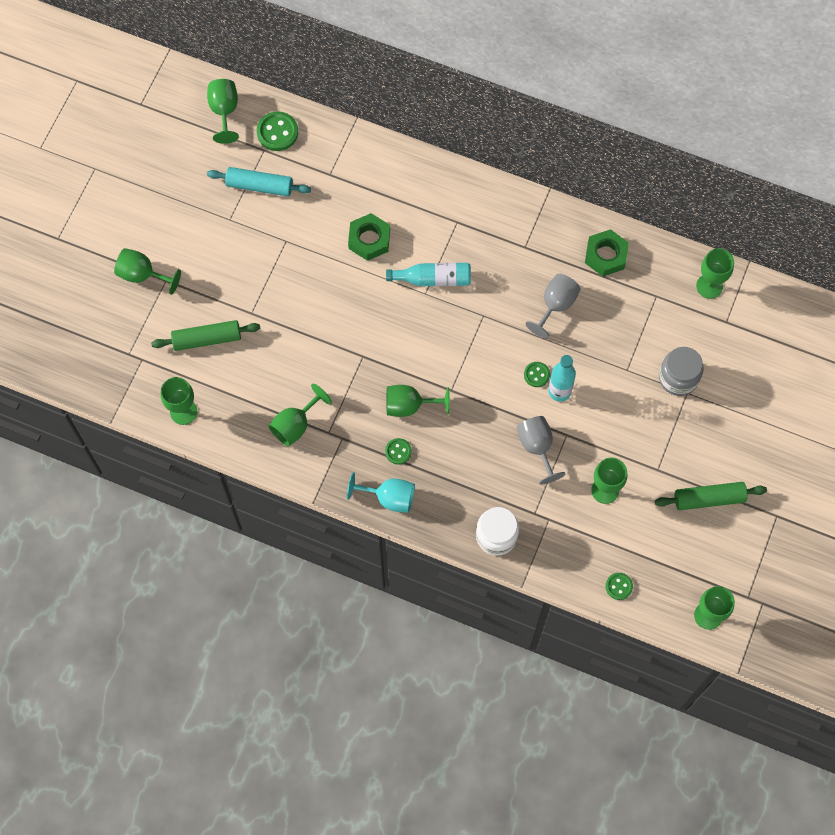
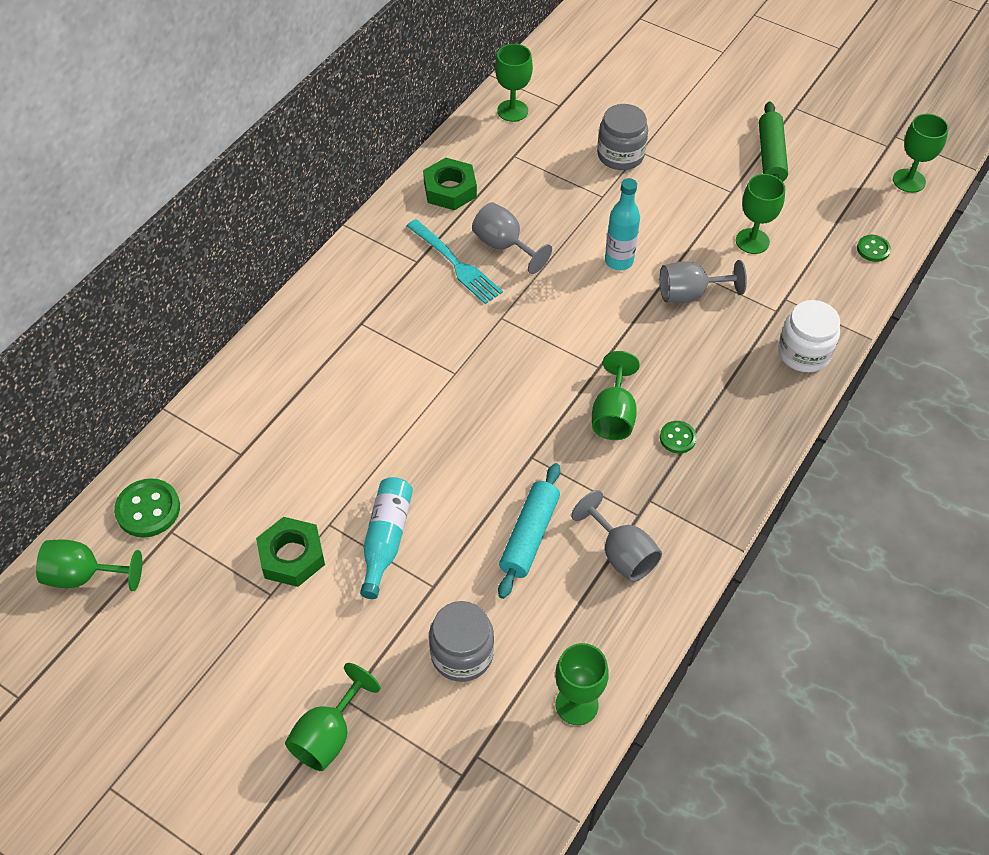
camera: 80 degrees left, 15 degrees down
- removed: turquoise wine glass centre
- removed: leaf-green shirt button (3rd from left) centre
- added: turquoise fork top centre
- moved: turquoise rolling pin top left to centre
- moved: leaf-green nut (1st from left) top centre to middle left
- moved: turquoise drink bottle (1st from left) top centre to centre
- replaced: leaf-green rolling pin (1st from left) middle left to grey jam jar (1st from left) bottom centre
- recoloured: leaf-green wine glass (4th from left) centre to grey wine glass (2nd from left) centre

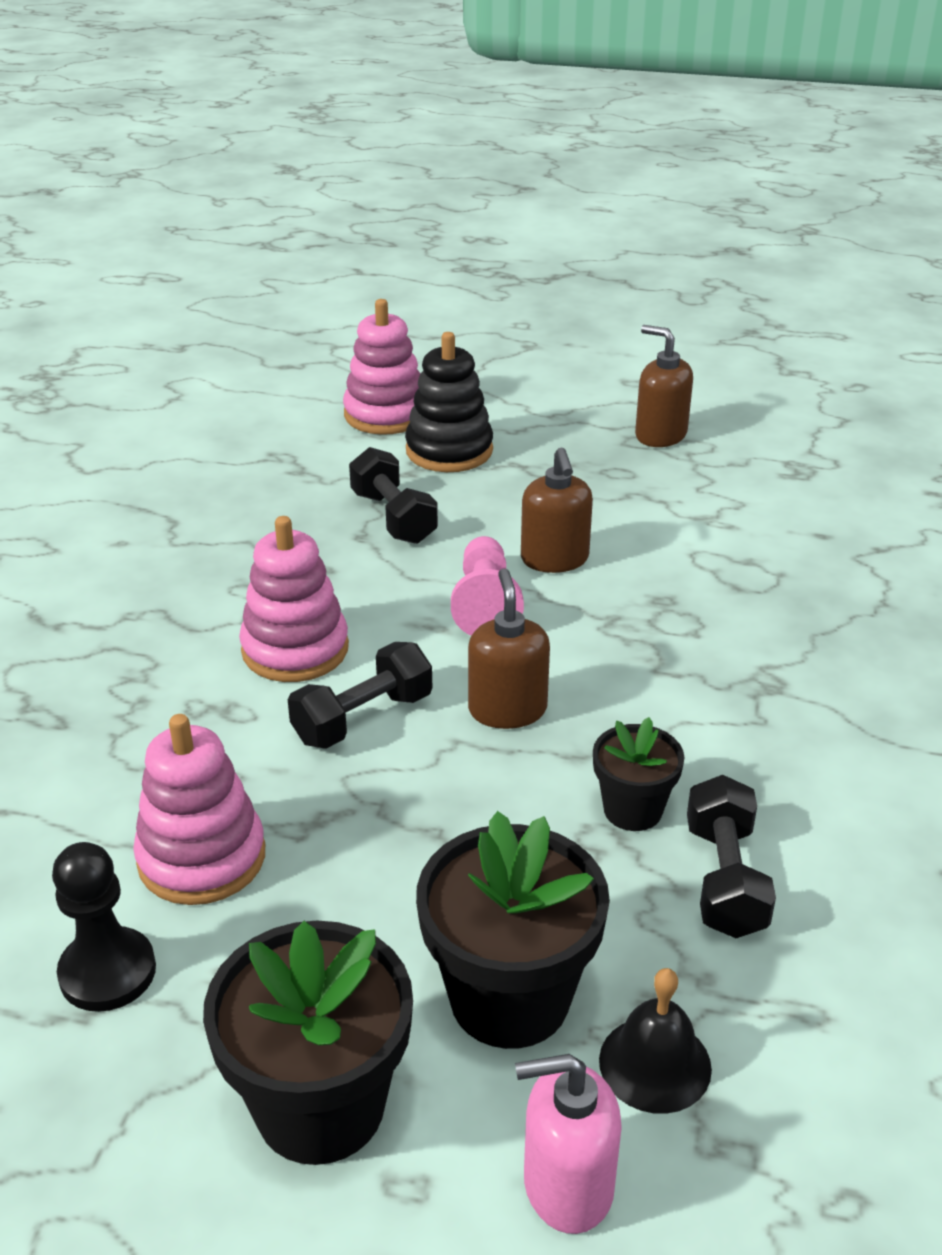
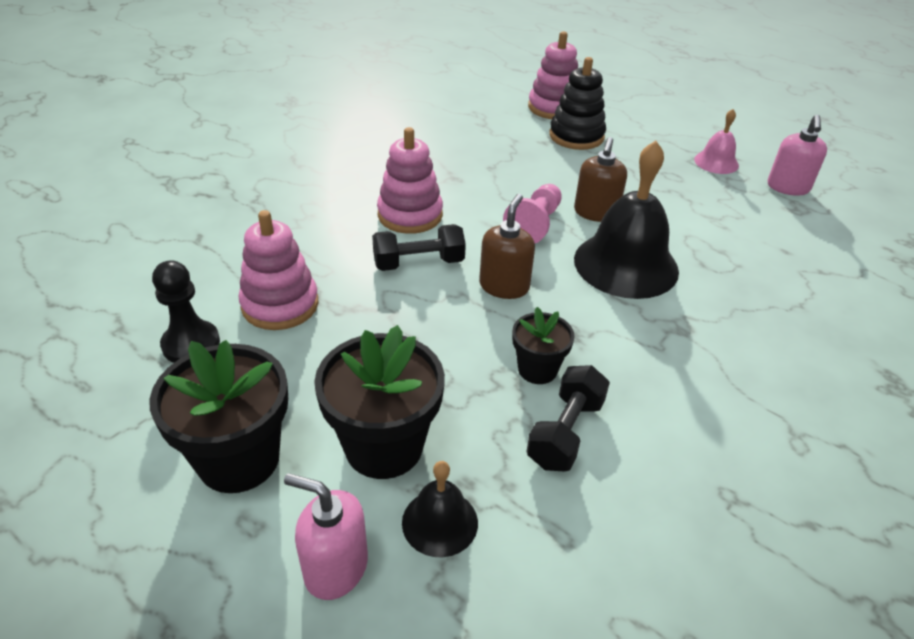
camera: 25 degrees right, 5 degrees up
- removed: ebony hand weight (2nd from left) centre
- added: ebony school bell (2nd from left) middle right
- added: pink pump bottle (2nd from left) top right
- replaced: brown pump bottle (3rd from left) top right to pink school bell top right

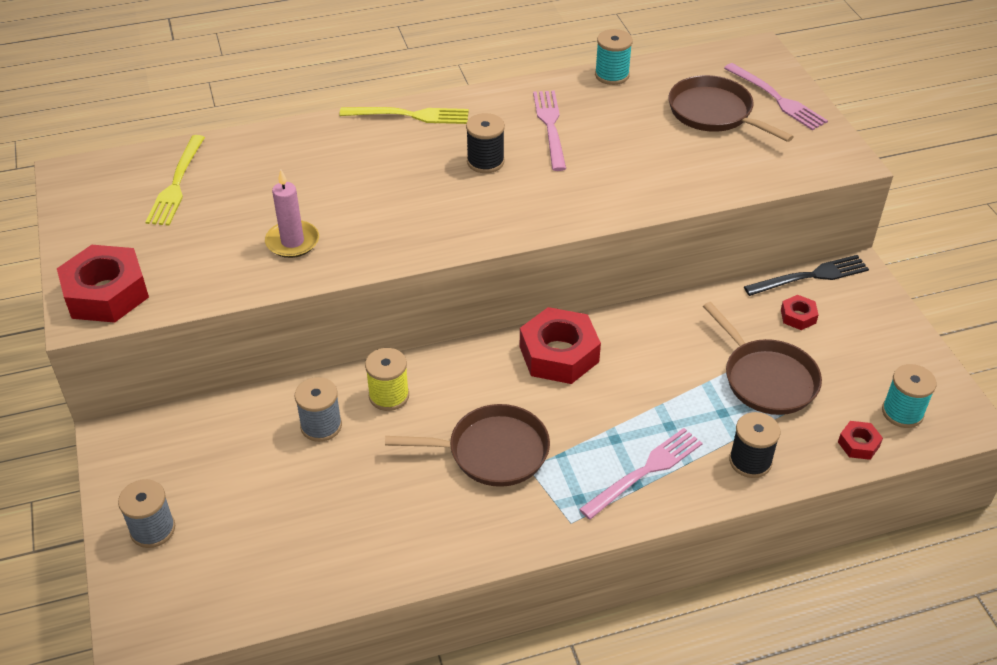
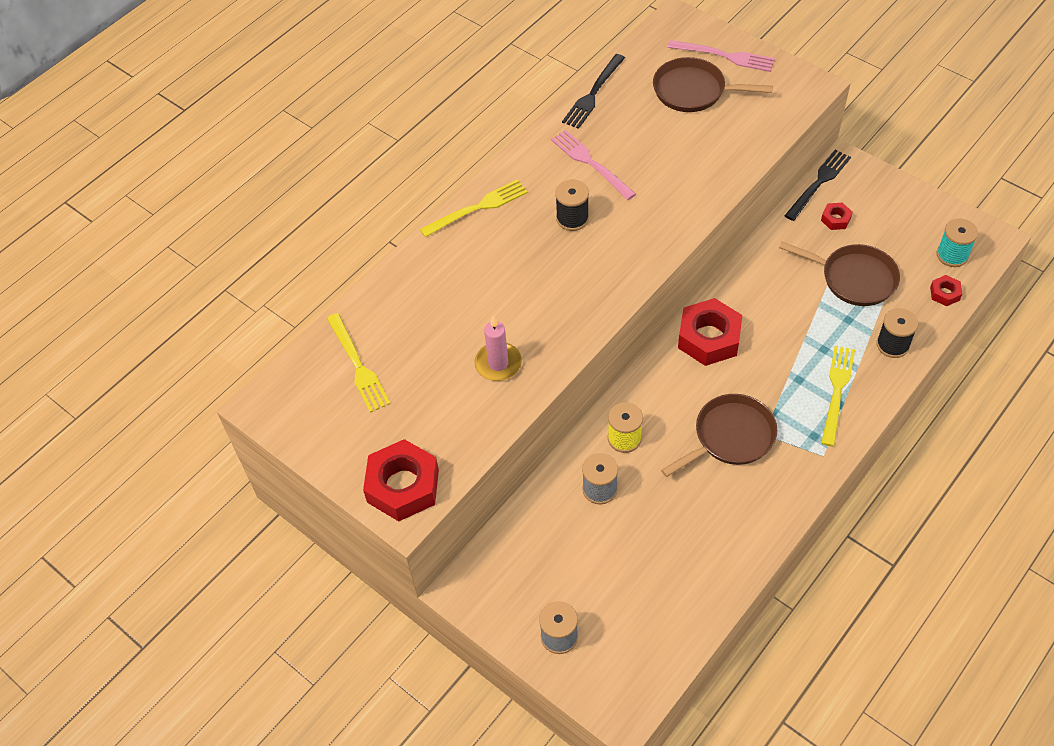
camera: 30 degrees left, 10 degrees up
- replaced: turquoise bobbin (1st from left) top centre to ebony fork (1st from left) top centre
- recoloured: pink fork (2nd from left) bottom centre to yellow fork (3rd from left) middle right

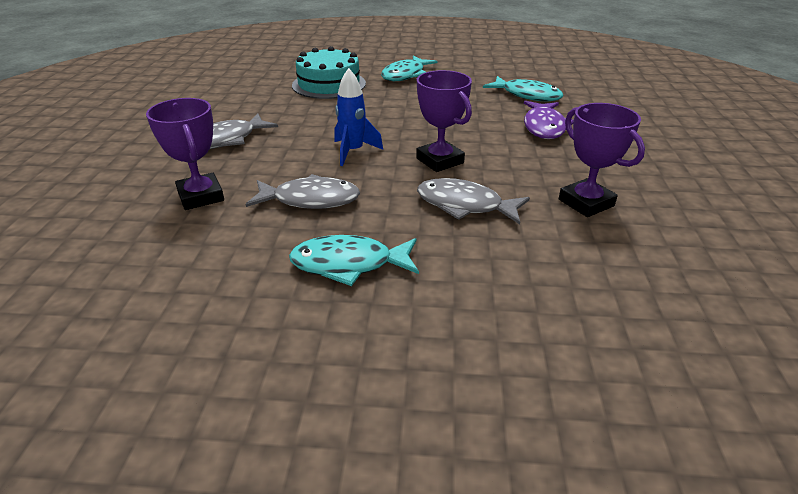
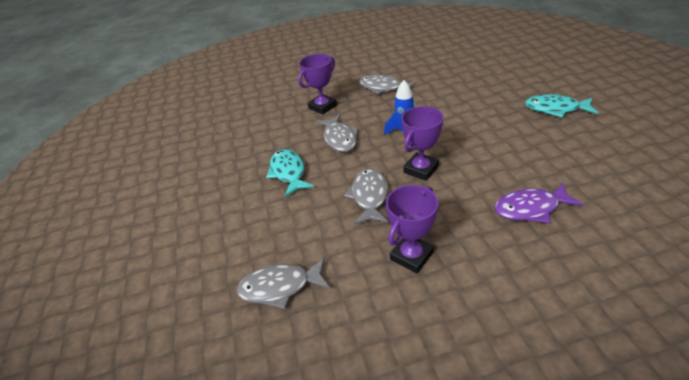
camera: 75 degrees right, 5 degrees up
- removed: turquoise gateau top centre
- removed: turquoise toy fish (3rd from left) top centre
- added: grey toy fish (1st from left) bottom centre

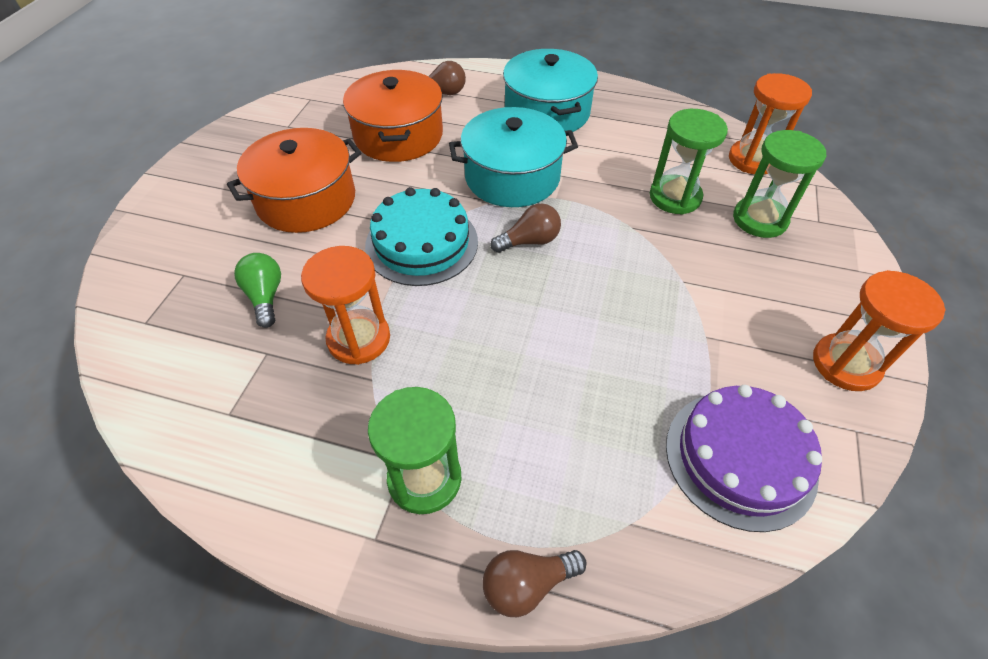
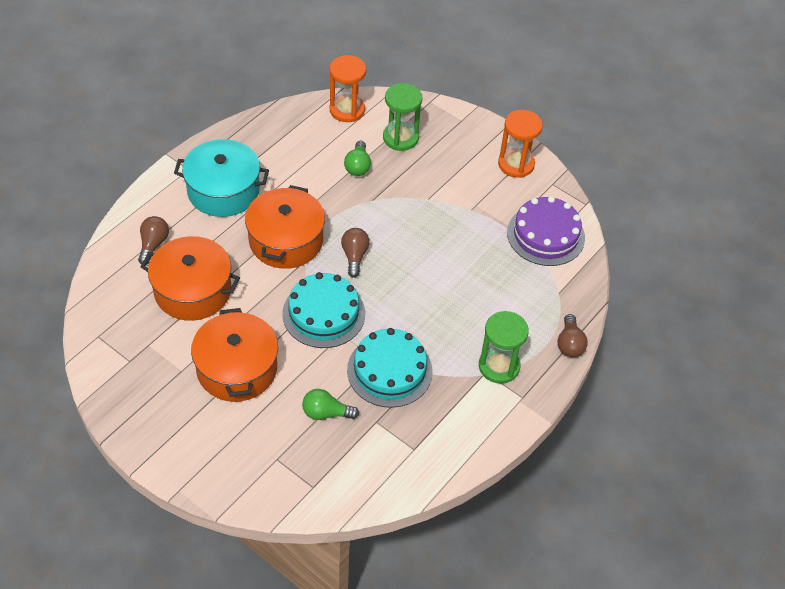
camera: 70 degrees left, 0 degrees up
- replaced: orange-coloured sandglass (1st from left) centre to turquoise gateau (2nd from left) centre
- replaced: leaf-green sandglass (2nd from left) top right to leaf-green light bulb (2nd from left) top centre
- recoloured: turquoise cooking pot (1st from left) top centre to orange-coloured cooking pot (3rd from left) centre

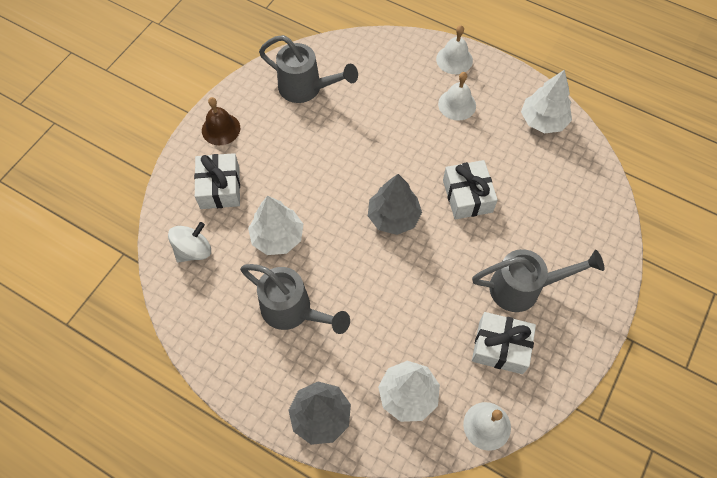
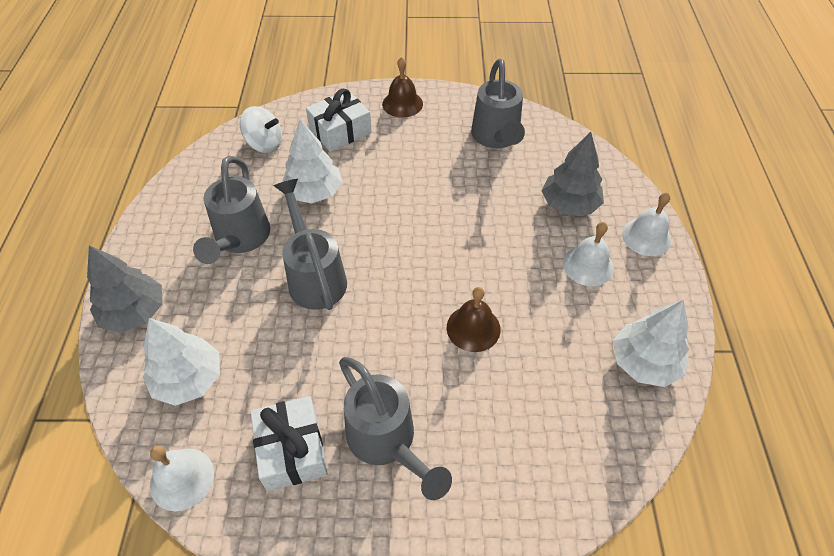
camera: 60 degrees right, 10 degrees down
- added: grey watering can (2nd from left) centre
- moved: grey toy tree (2nd from left) centre to top right
- replaced: pure white present (2nd from left) centre to brown school bell (2nd from left) centre

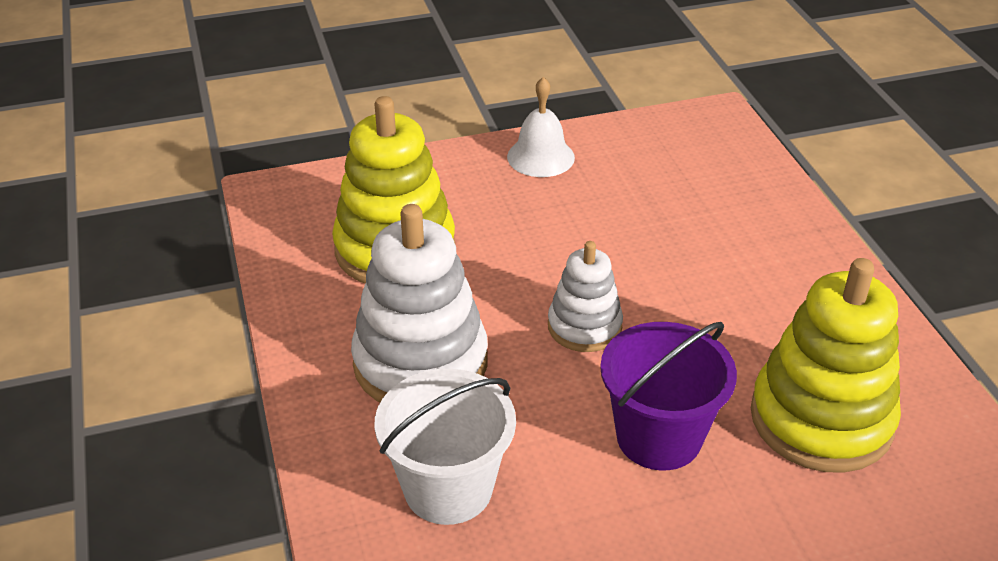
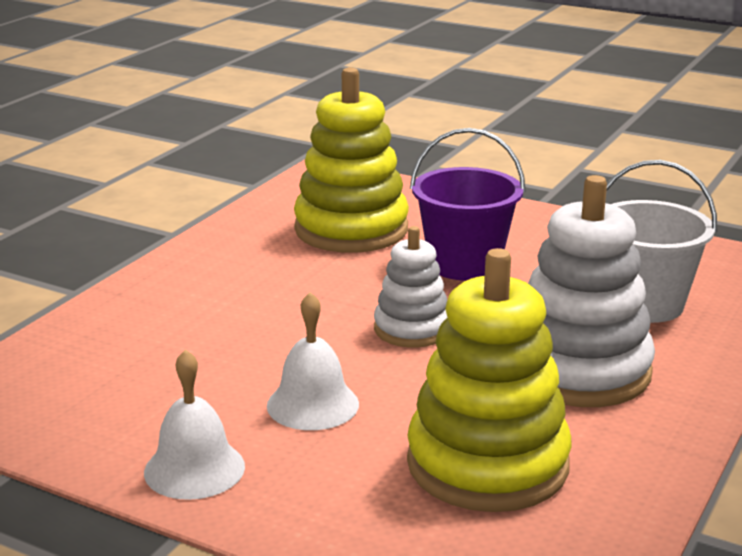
camera: 135 degrees left, 15 degrees down
- added: pure white school bell (2nd from left) centre

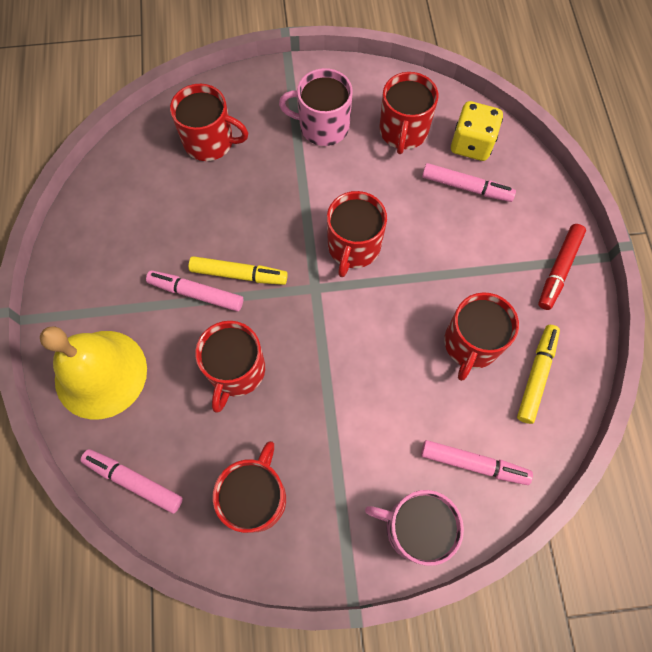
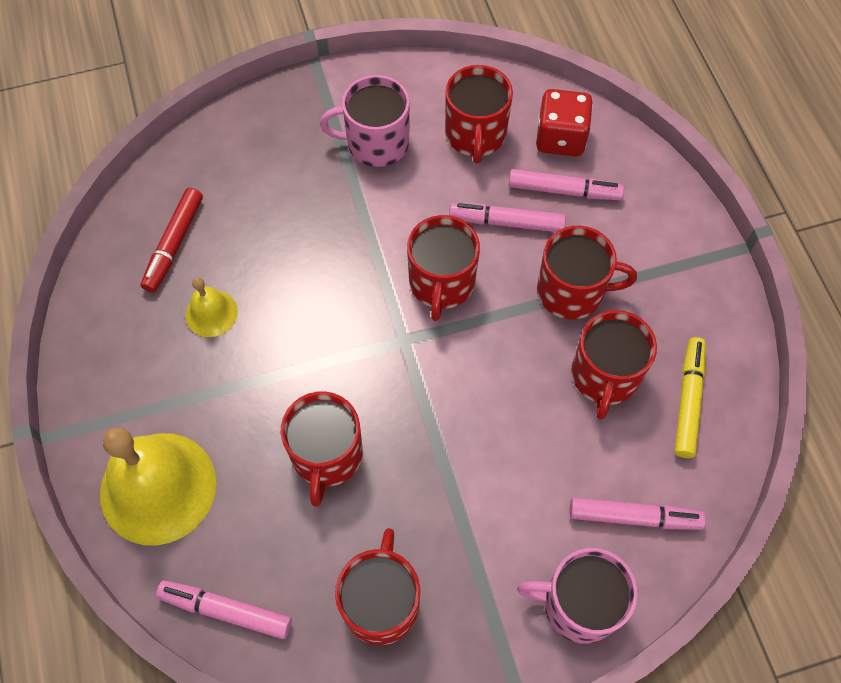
camera: 10 degrees left, 5 degrees down
- removed: yellow marker (1st from left) centre
- added: yellow school bell (2nd from left) middle left
- moved: pink marker (2nd from left) middle left to top centre
- moved: crimson tea mug (1st from left in the first image) top left to crimson tea mug (5th from left) middle right
- moved: crimson marker middle right to middle left
- recoloured: yellow dice top right to crimson dice top right

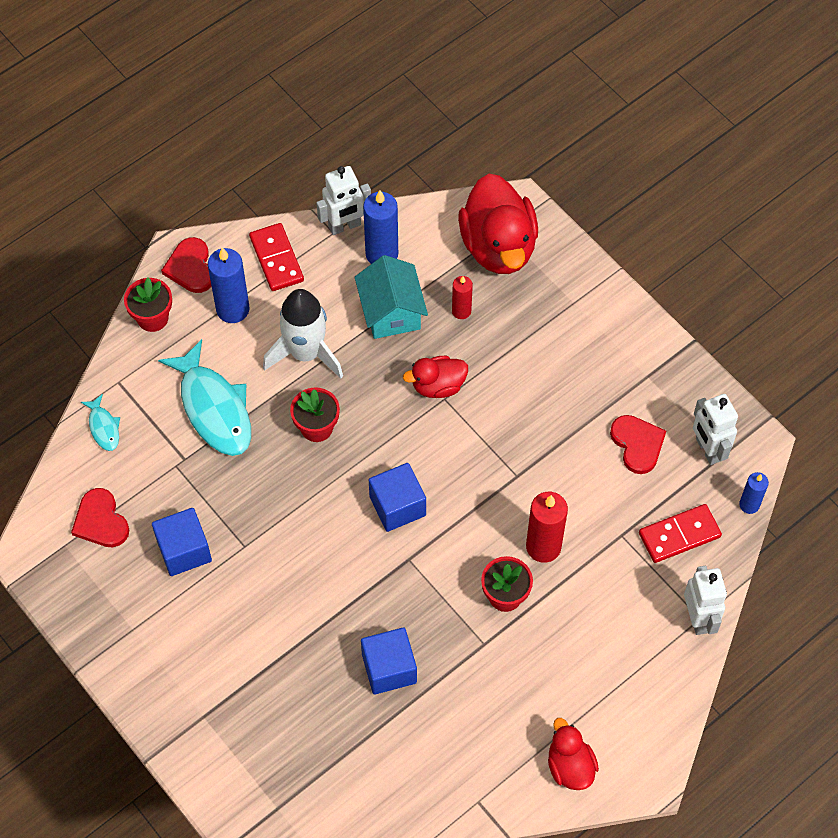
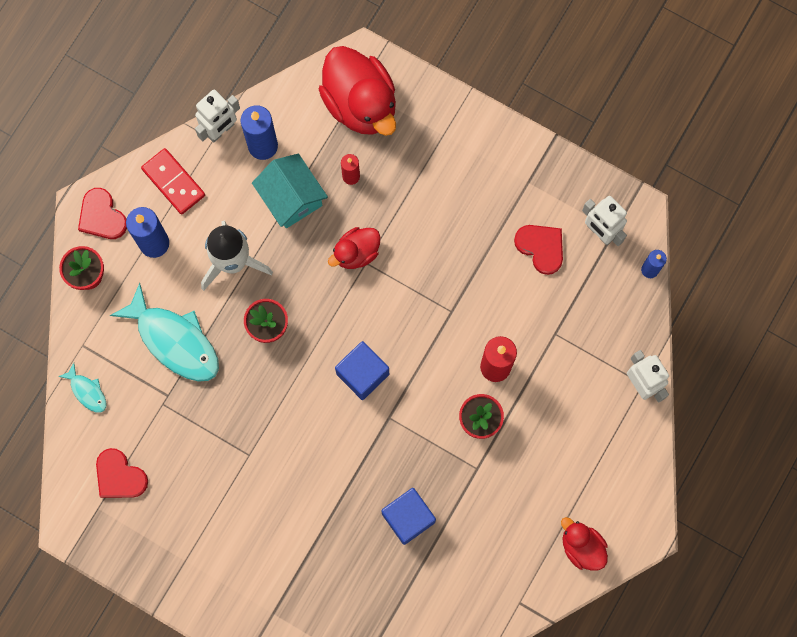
camera: 20 degrees left, 15 degrees up
- removed: blue solid cube (1st from left) middle left
- removed: crimson domino (2nd from left) middle right

